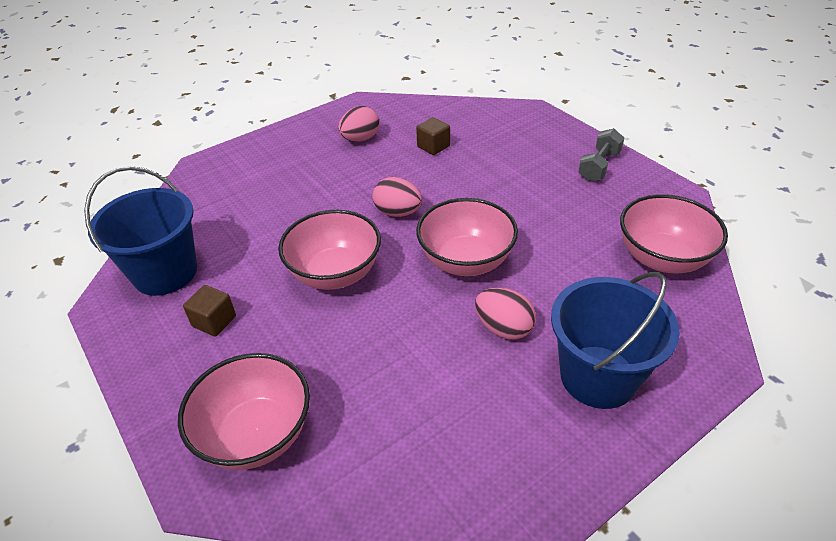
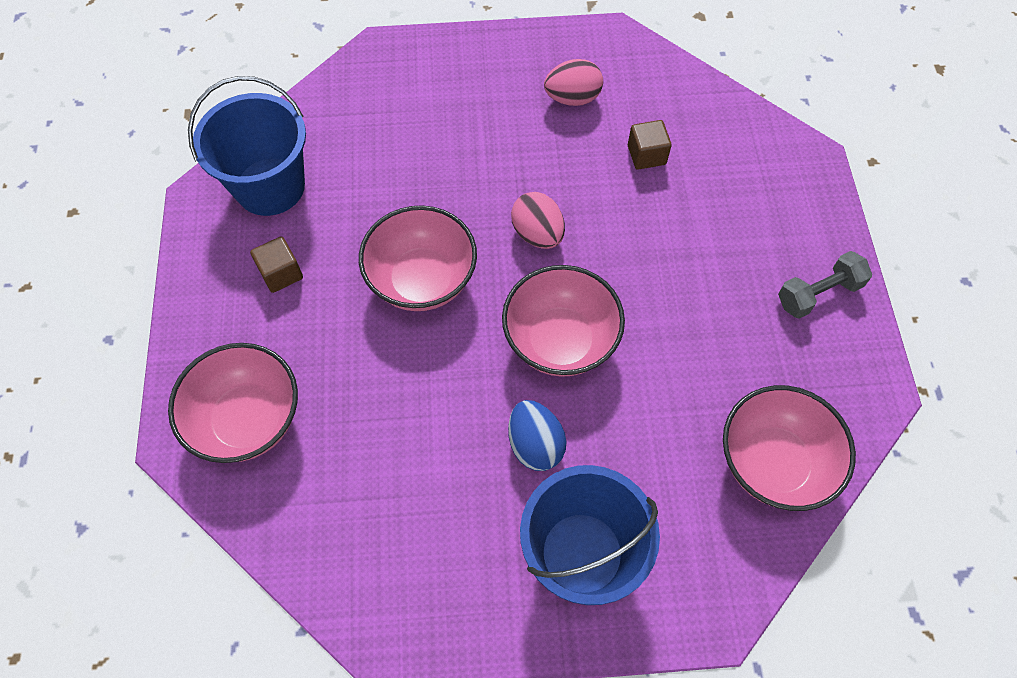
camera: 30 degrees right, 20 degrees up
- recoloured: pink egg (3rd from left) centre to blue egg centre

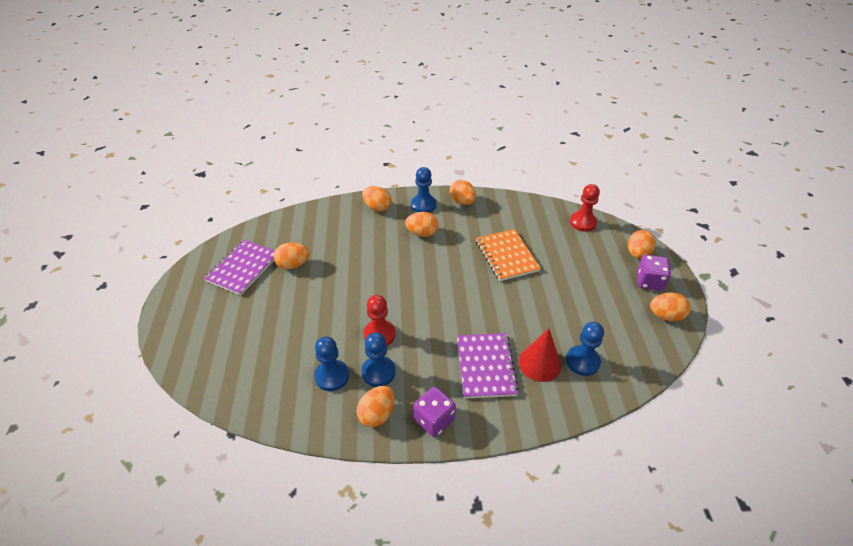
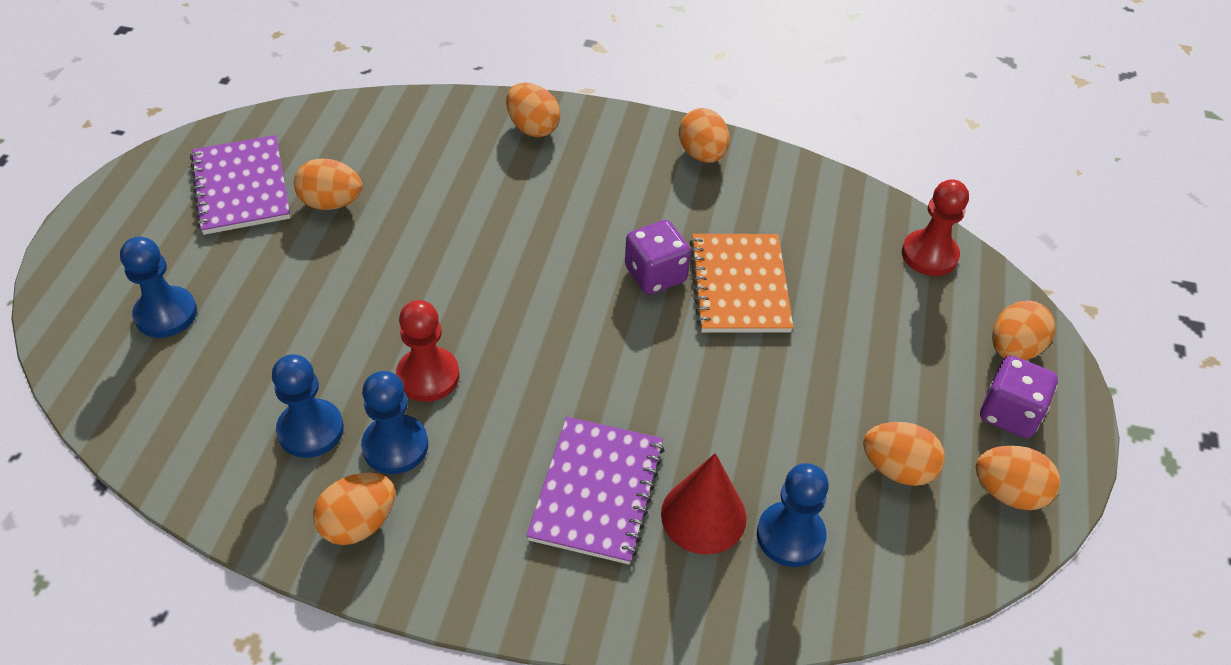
camera: 15 degrees right, 5 degrees up
- moved: orange-coloured egg (4th from left in the first image) centre to orange-coloured egg (5th from left) bottom right
- moved: blue game pawn (3rd from left in the first image) centre to blue game pawn (1st from left) middle left
- moved: violet dice (1st from left) bottom centre to centre
- turned: violet notepad (1st from left) middle left = top left 60 degrees counterclockwise

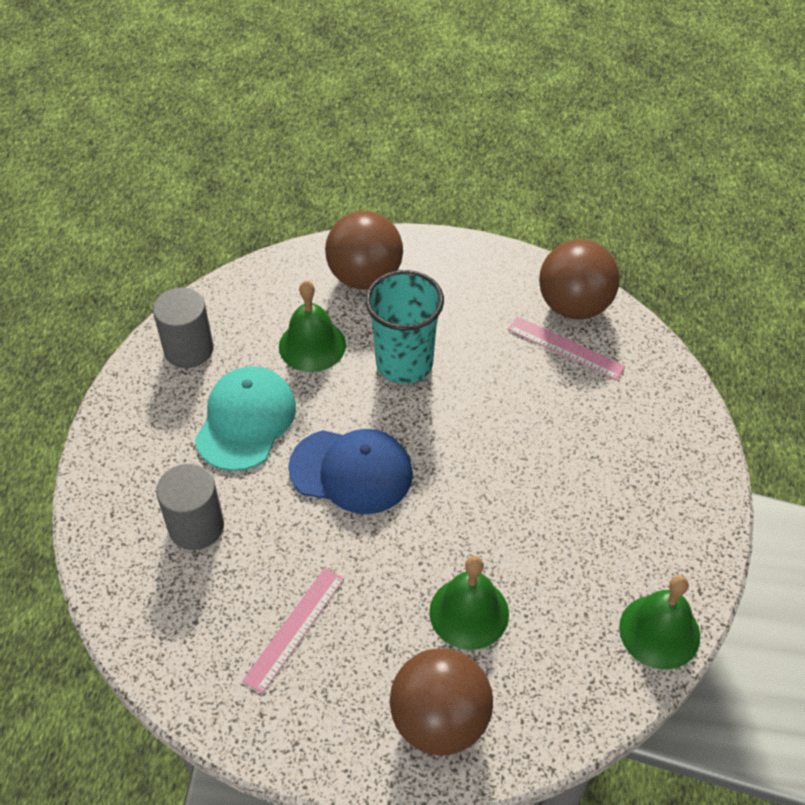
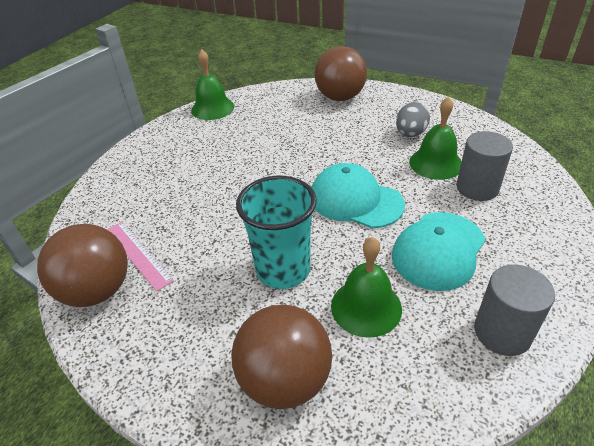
camera: 160 degrees left, 10 degrees down
- moved: leaf-green school bell (2nd from left in the first image) bottom centre to leaf-green school bell (3rd from left) top right
- replaced: pink straightedge (1st from left) bottom centre to grey egg top right
- recoloured: blue cap centre to turquoise cap (1st from left) centre

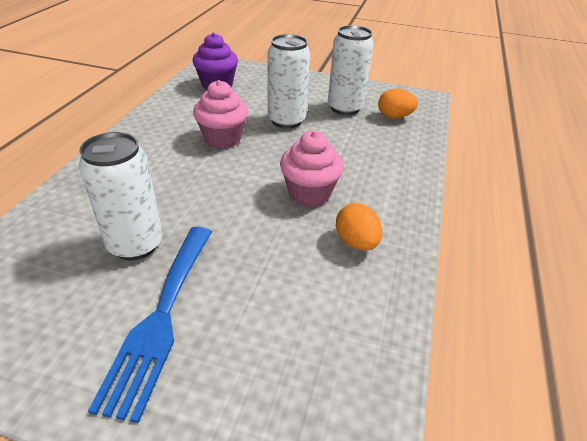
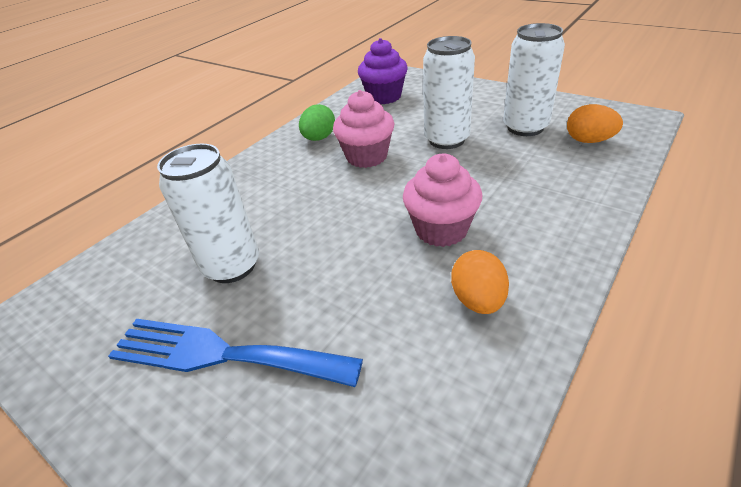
camera: 25 degrees right, 0 degrees up
- added: leaf-green egg top centre
- turned: blue fork bottom left = bottom left 75 degrees clockwise

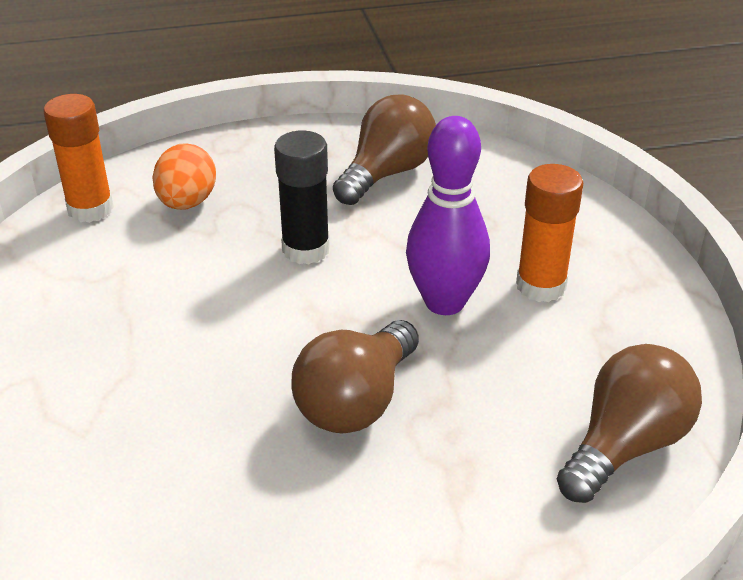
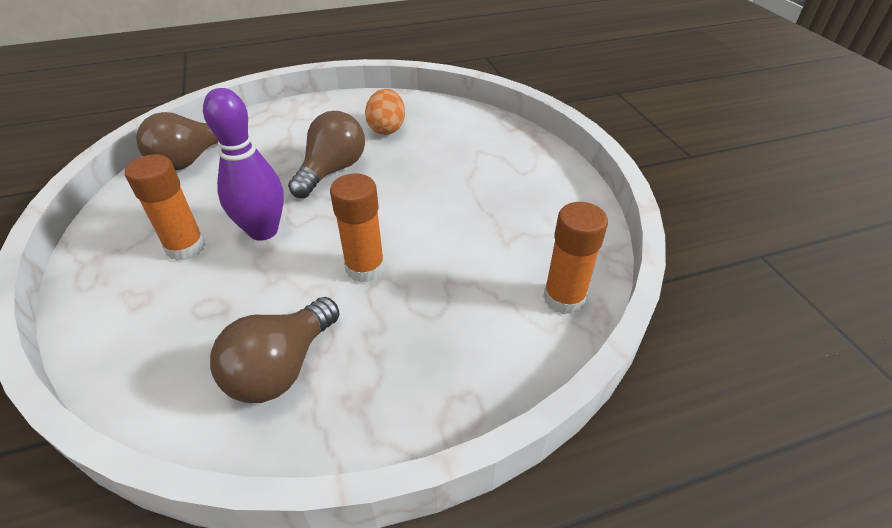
camera: 175 degrees right, 5 degrees up
- moved: orange-coloured egg top left to top centre
- recoloured: ebony glue stick centre to orange-coloured glue stick (2nd from left) centre

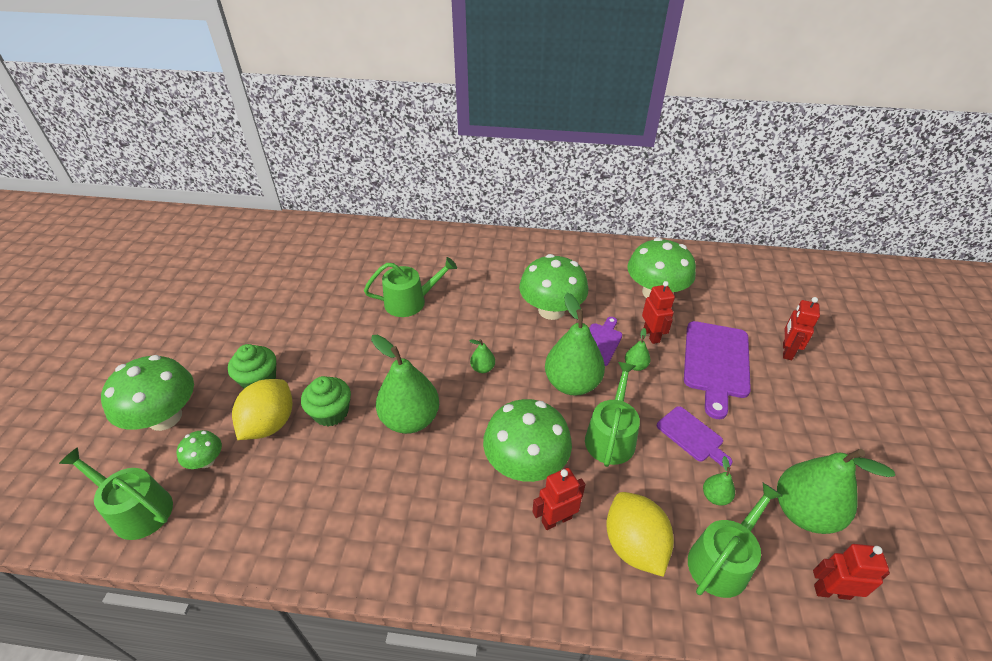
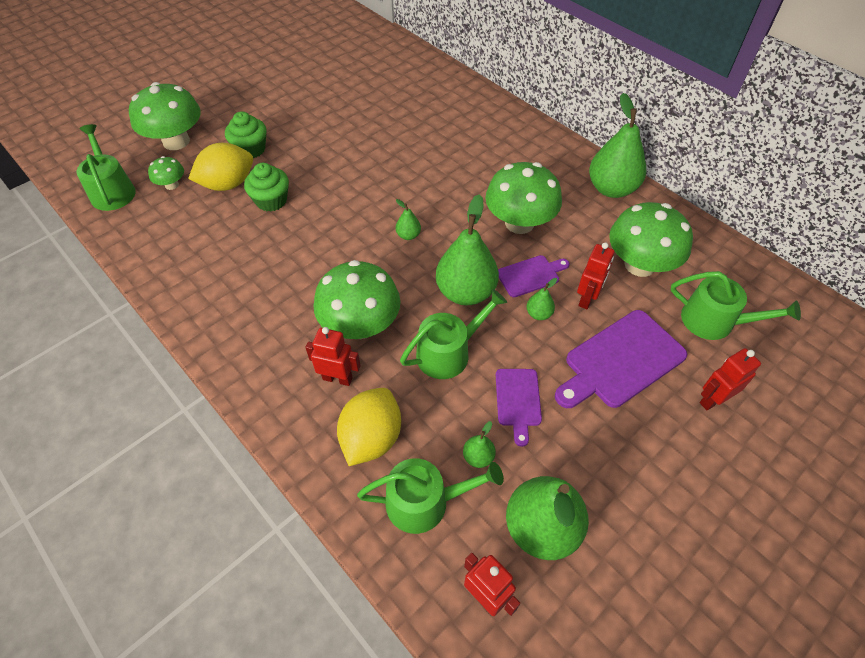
camera: 40 degrees right, 10 degrees up
- moved: leaf-green watering can (2nd from left in the first image) centre to leaf-green watering can (4th from left) middle right
- moved: leaf-green toy pear (1st from left in the first image) centre to leaf-green toy pear (6th from left) top right

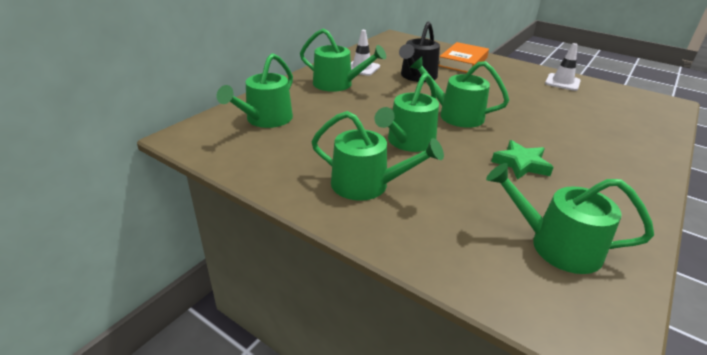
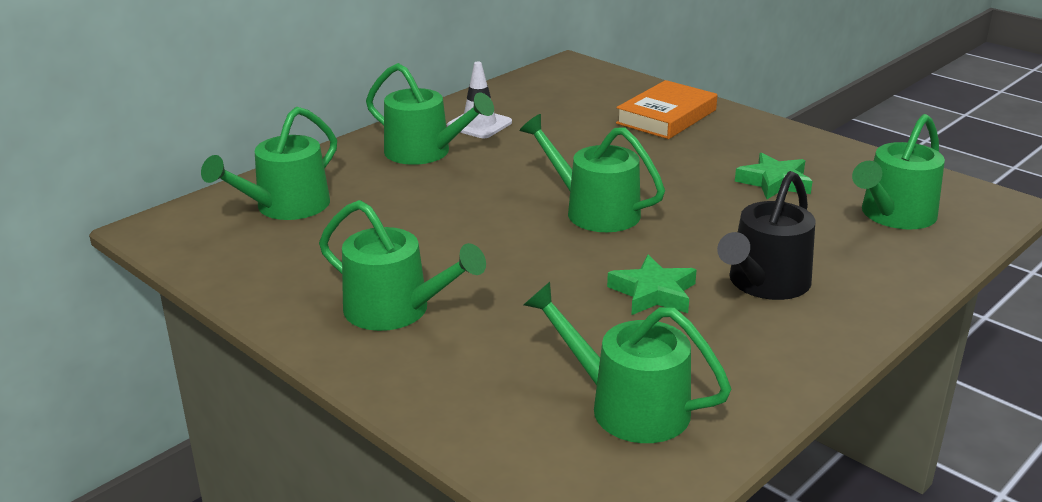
camera: 10 degrees right, 5 degrees down
- removed: pure white road cone (2nd from left) top right
- added: leaf-green five-pointed star (2nd from left) middle right
- moved: leaf-green watering can (4th from left in the first image) top centre to leaf-green watering can (6th from left) middle right
- moved: ebony watering can top centre to middle right

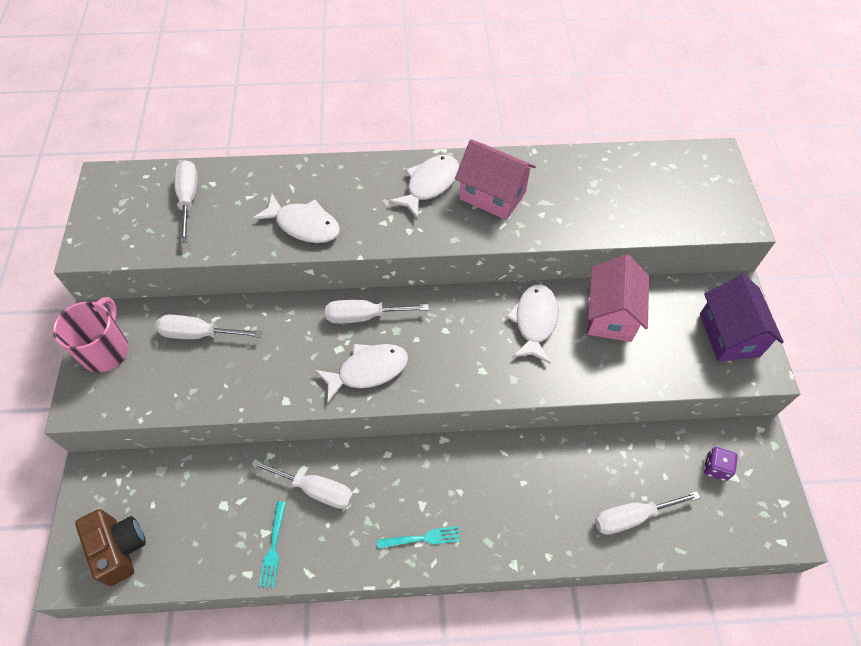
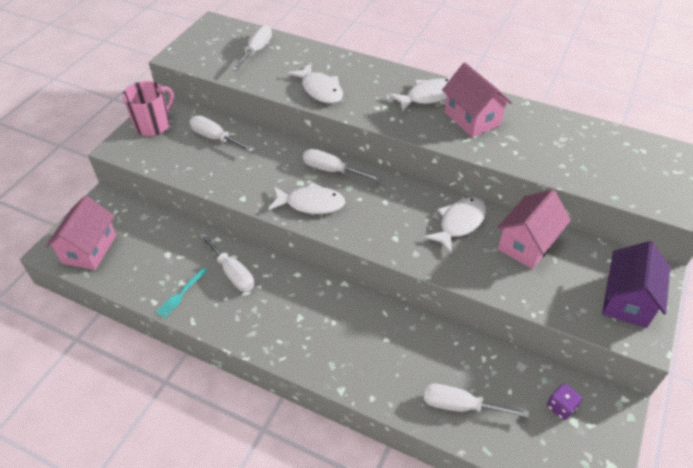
camera: 30 degrees right, 10 degrees down
- removed: turquoise fork (2nd from left) bottom centre
- replaced: brown camera bottom left to pink cottage (1st from left) middle left

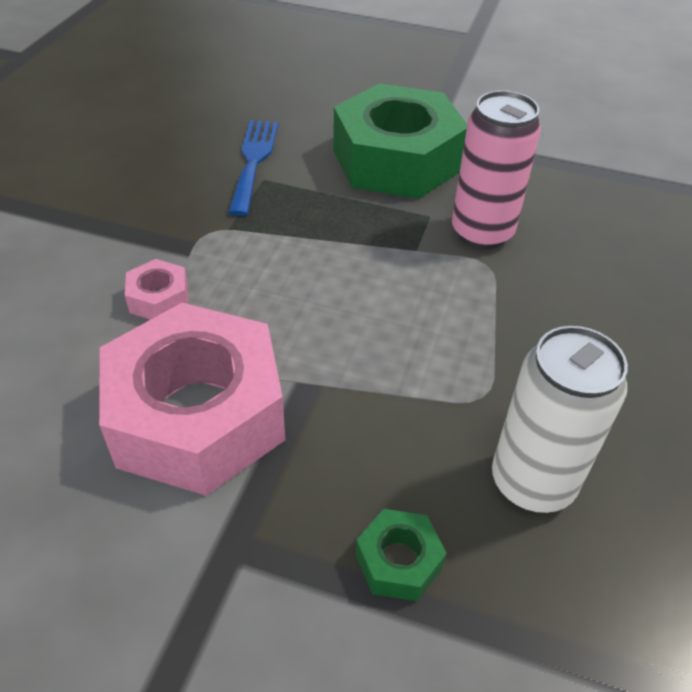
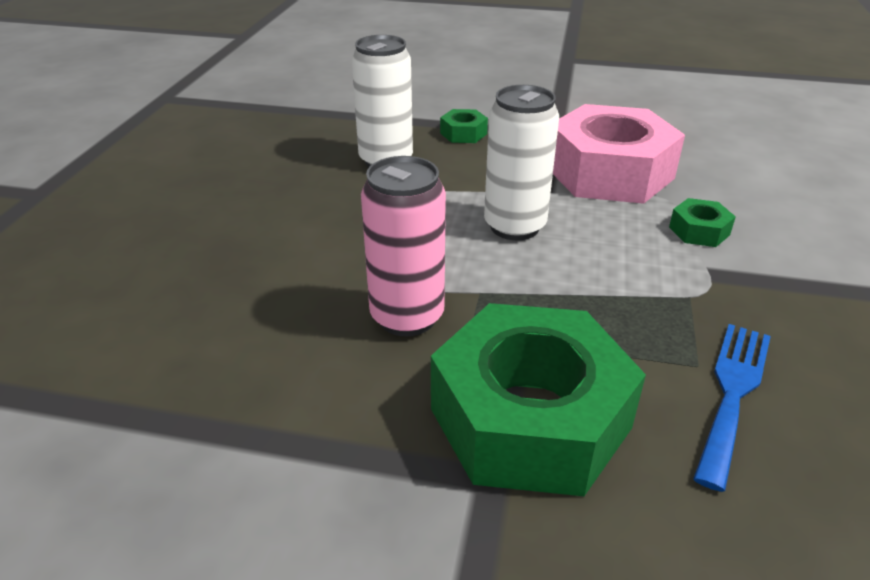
camera: 175 degrees right, 10 degrees down
- added: pure white tin (2nd from left) top centre
- recoloured: pink nut (1st from left) middle left to leaf-green nut (3rd from left) middle right
- turned: blue fork top centre = bottom right 150 degrees counterclockwise

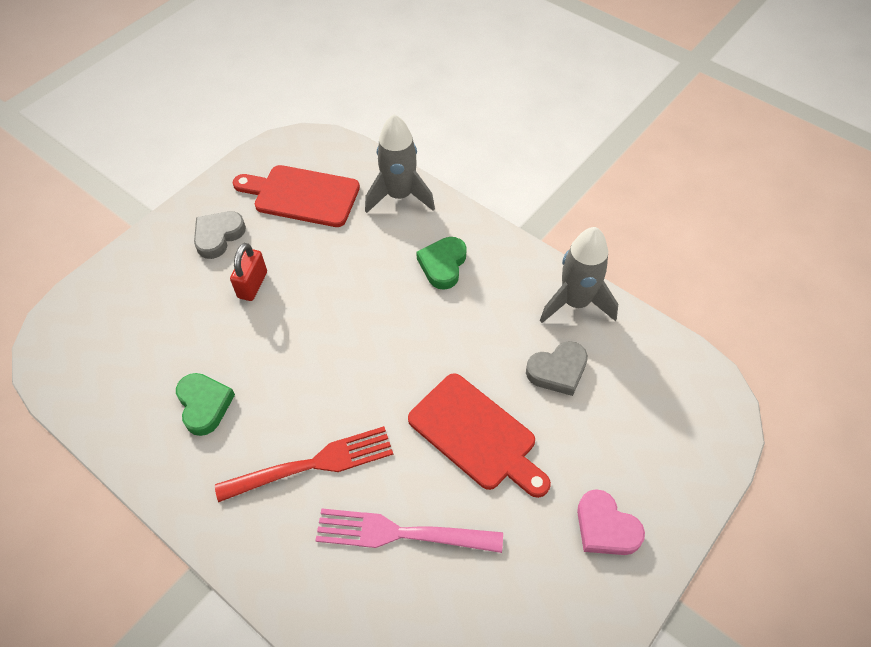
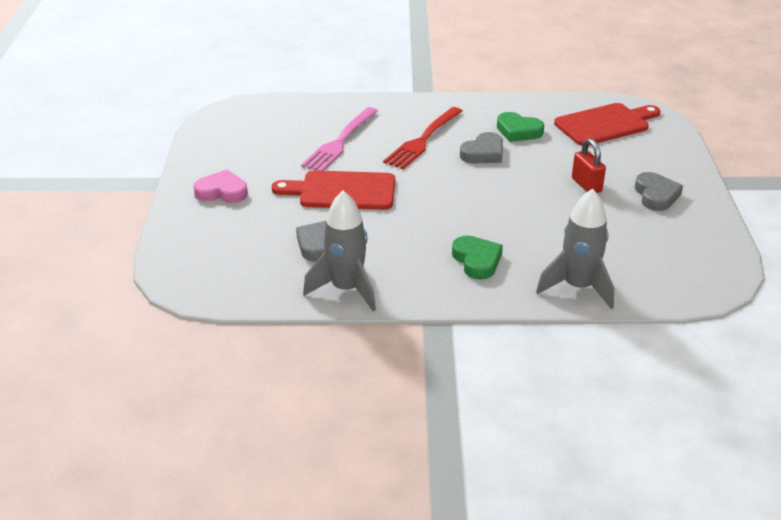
camera: 140 degrees right, 20 degrees down
- added: grey heart (2nd from left) top centre
- moved: crimson bread board (1st from left in the first image) top centre to crimson bread board (2nd from left) top right
- turned: pink fork bottom centre = top centre 150 degrees clockwise

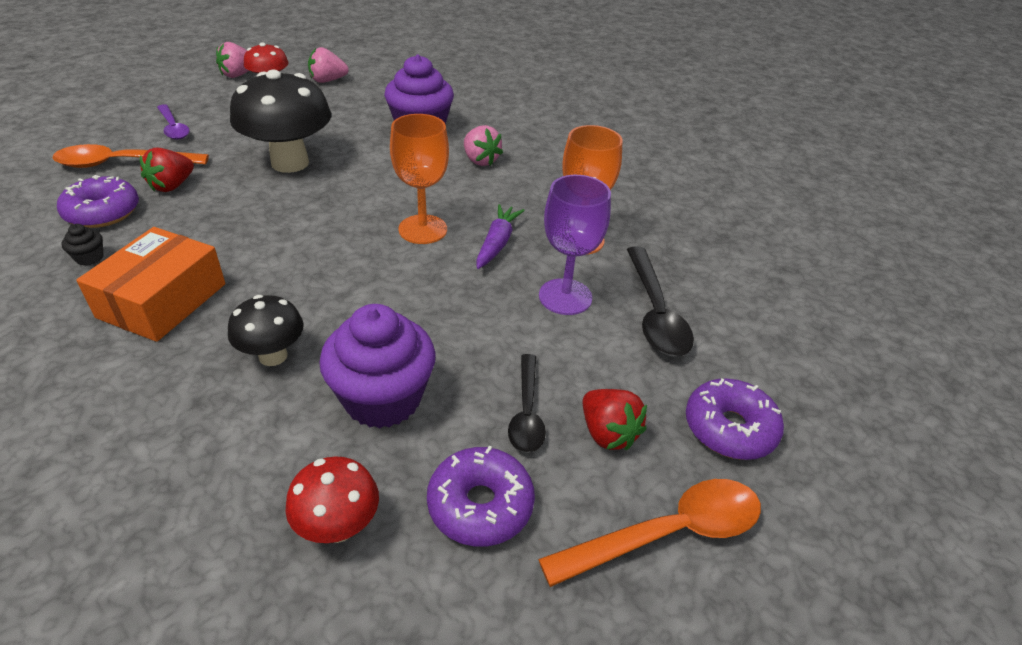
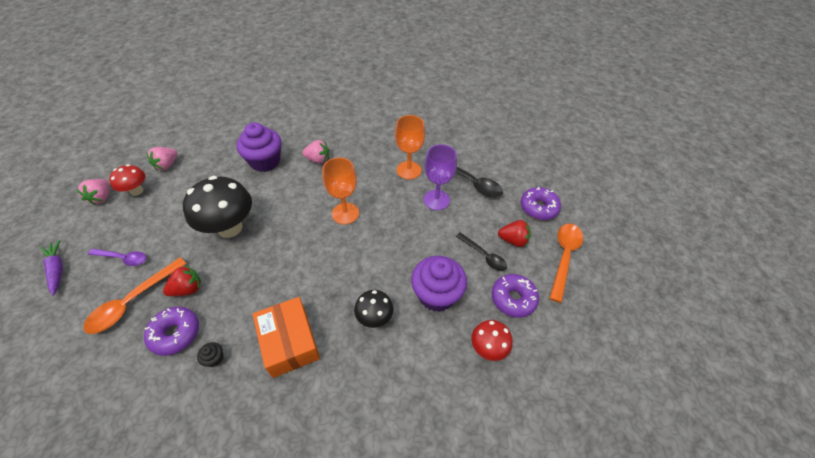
camera: 45 degrees left, 10 degrees up
- moved: violet toy carrot centre to middle left
- turned: crimson toy strawberry (1st from left) top left = middle left 105 degrees counterclockwise

